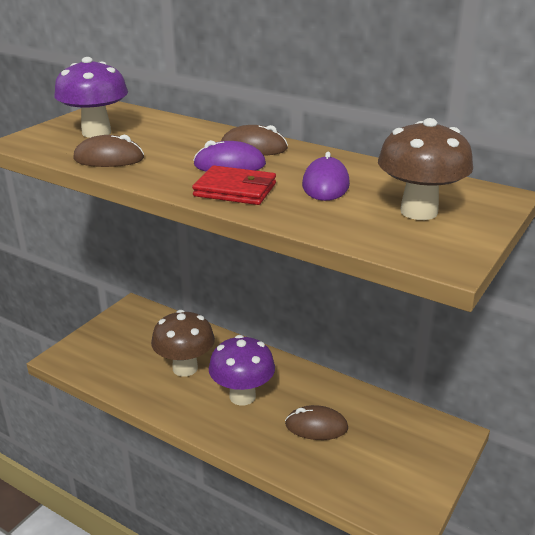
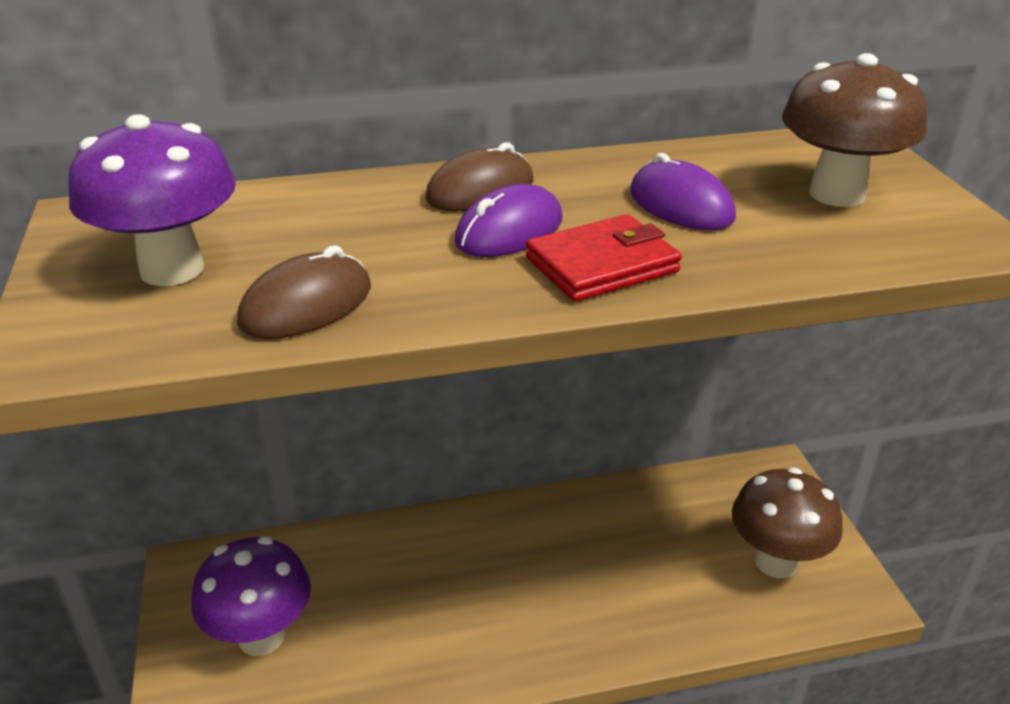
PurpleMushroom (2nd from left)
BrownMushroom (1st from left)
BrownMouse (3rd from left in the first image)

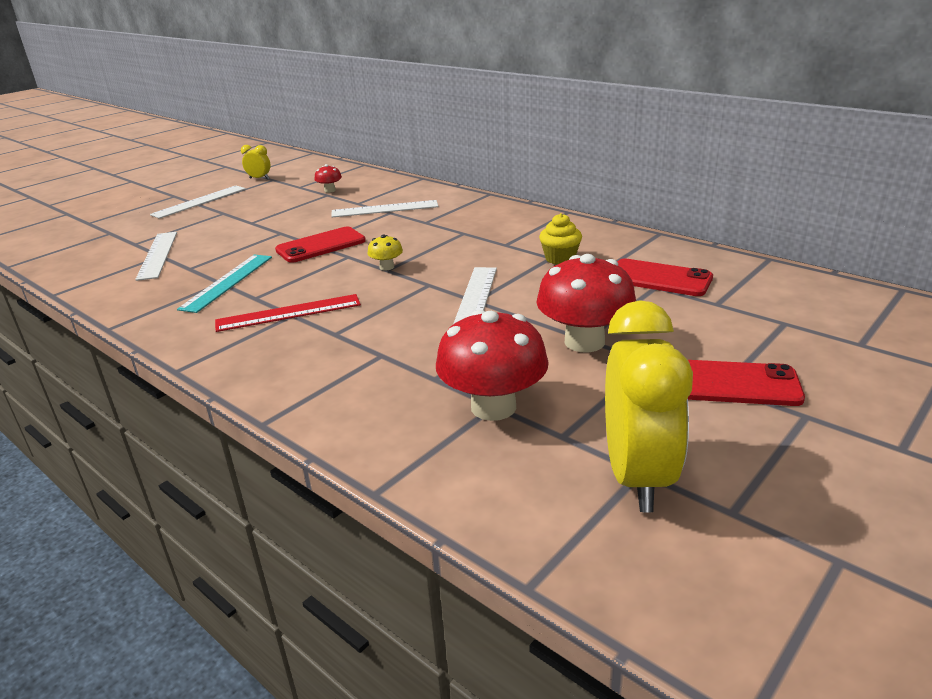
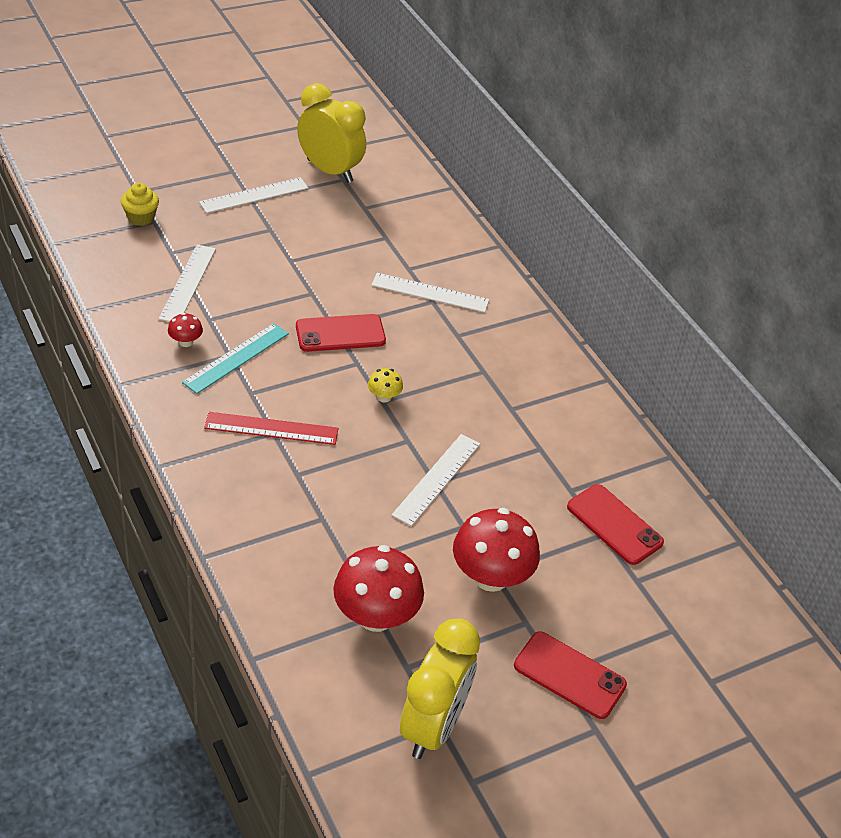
YellowCupcake
RedMushroom (1st from left)
YellowClock (1st from left)

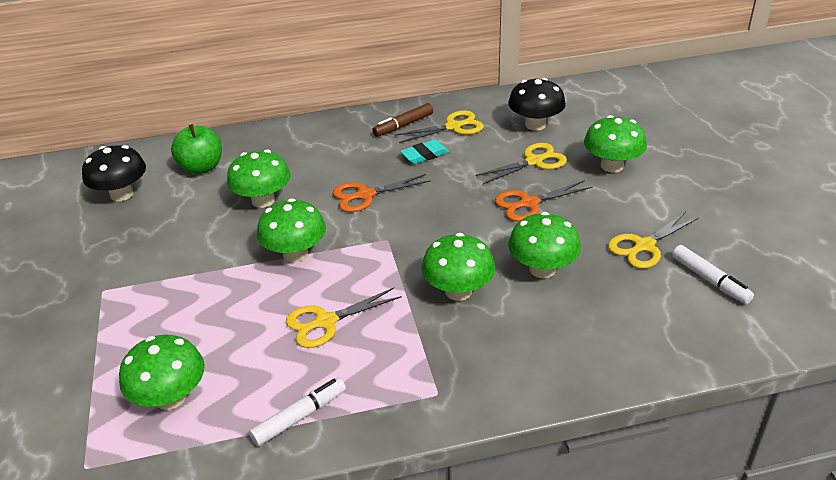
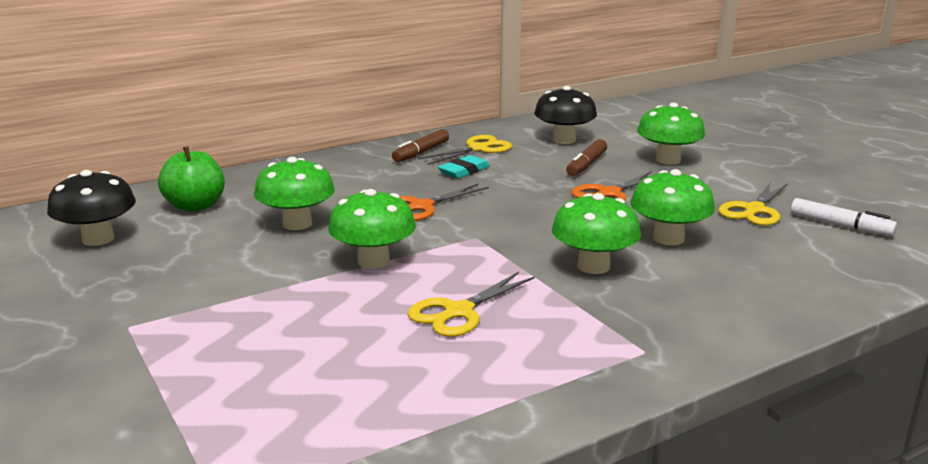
BrownMarker (2nd from left)
GreenMushroom (1st from left in the first image)
WhiteMarker (1st from left in the first image)

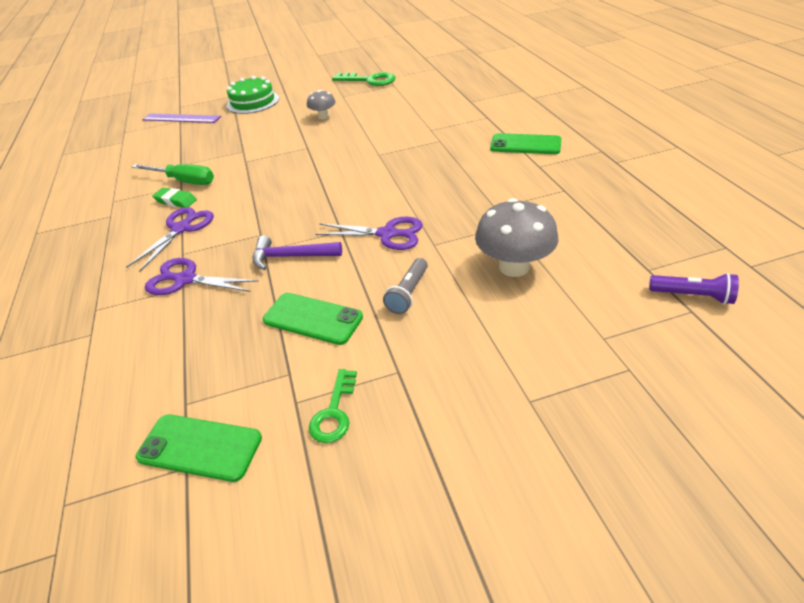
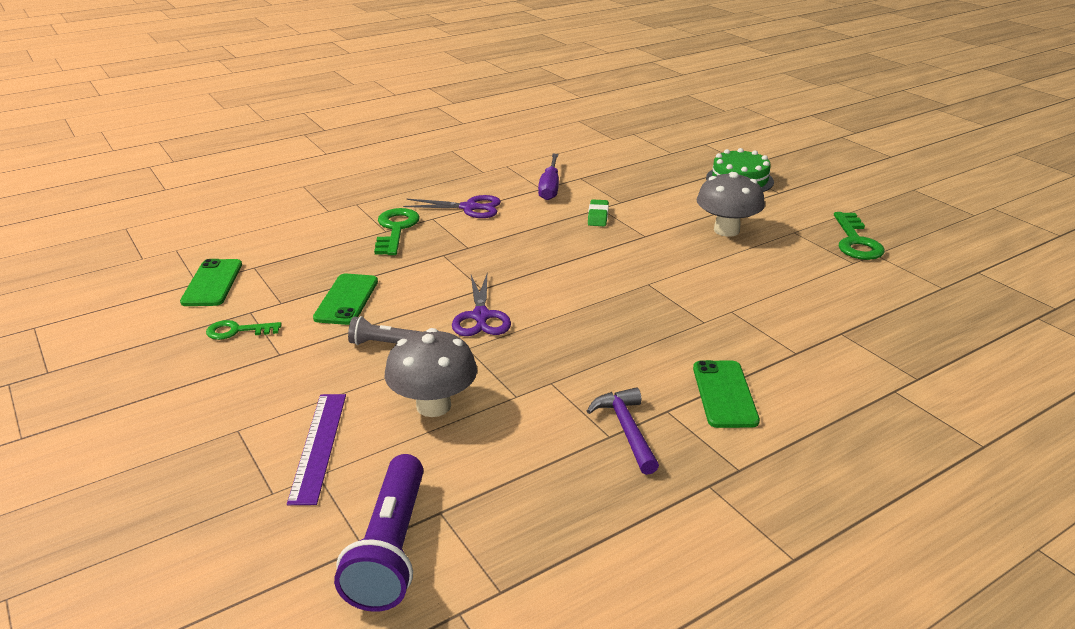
PurpleRuler
PurpleFlashlight
GreenKey (2nd from left)
PurpleScrewdriver
PurpleHammer
GreenEraser
GreyMushroom (2nd from left)

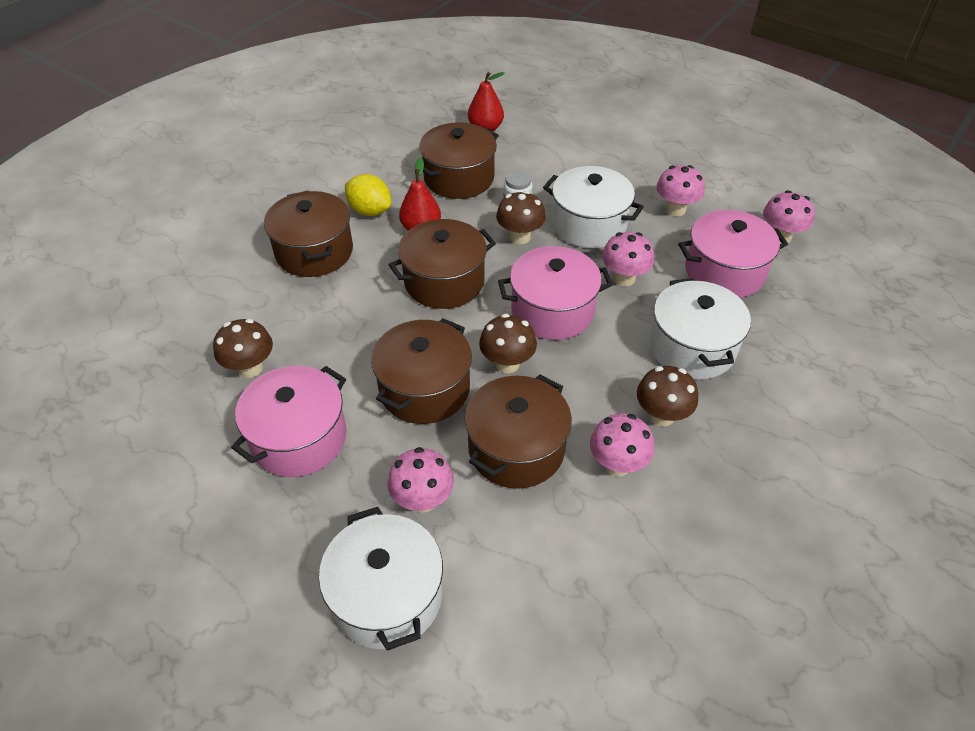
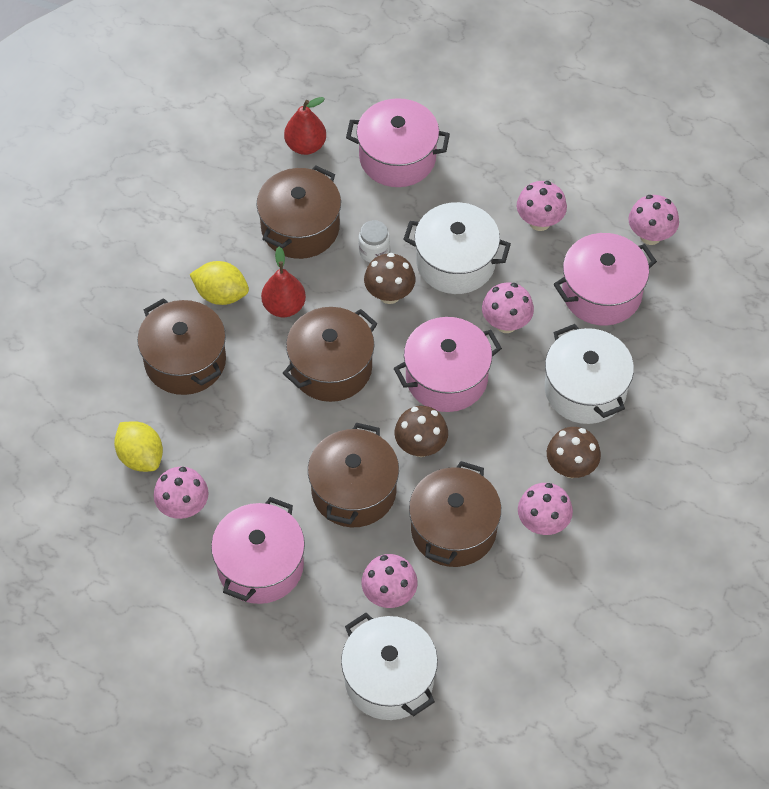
YellowLemon (1st from left)
PinkMushroom (1st from left)
PinkPot (2nd from left)

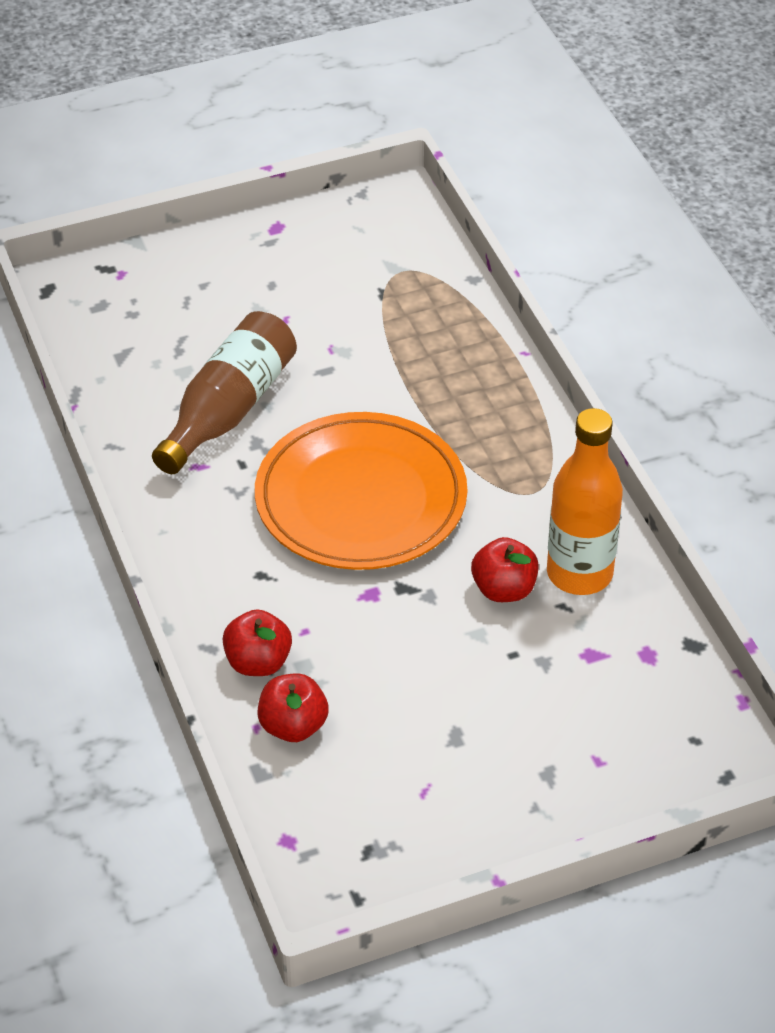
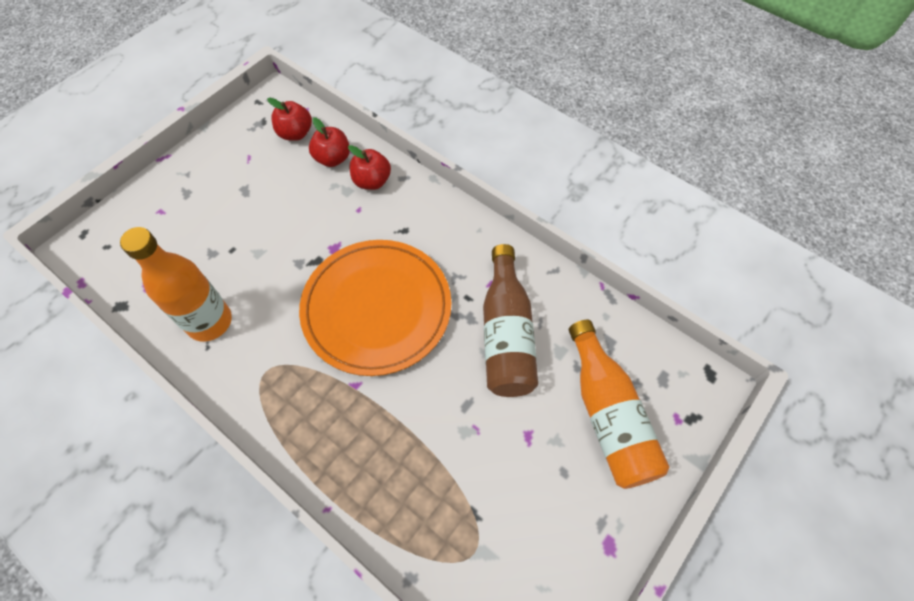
RedApple (1st from left)
OrangeBottle (2nd from left)

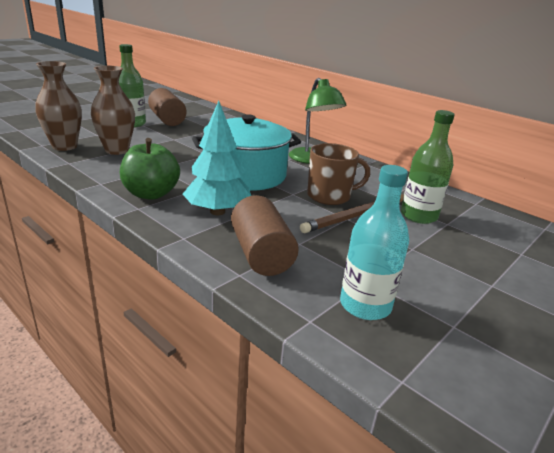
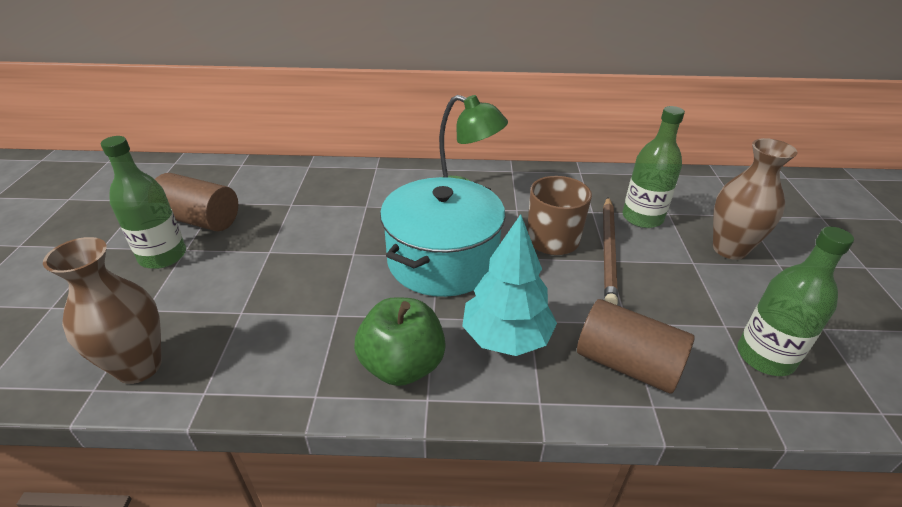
BrownVase (2nd from left)
GreenBottle (3rd from left)

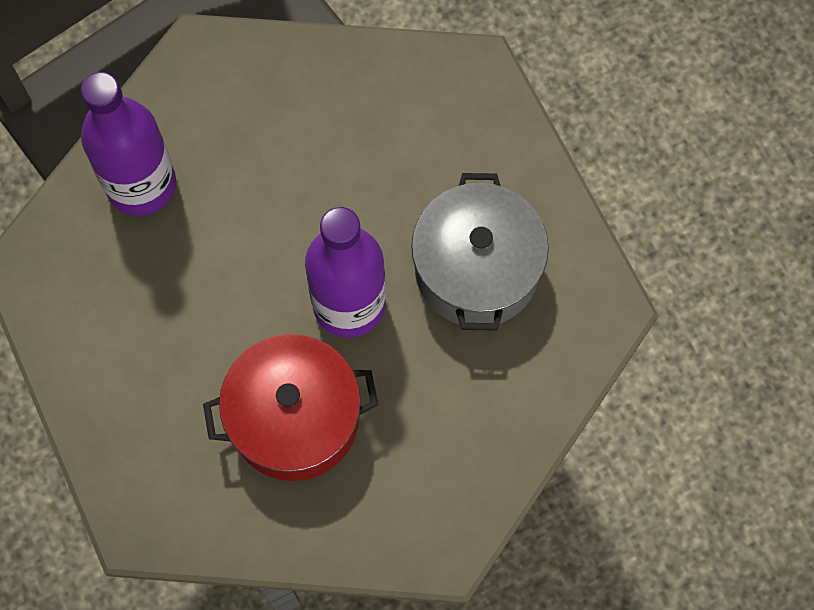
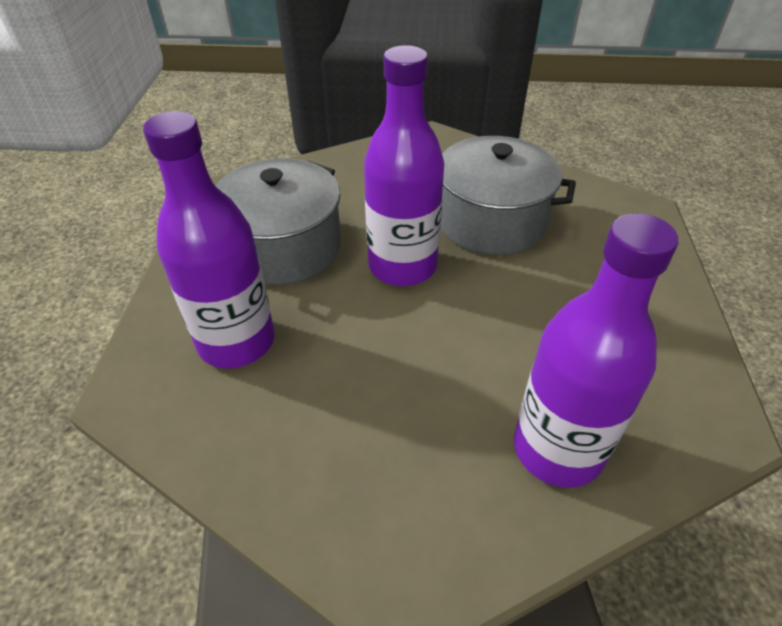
PurpleBottle (1st from left)
GreyPot (2nd from left)

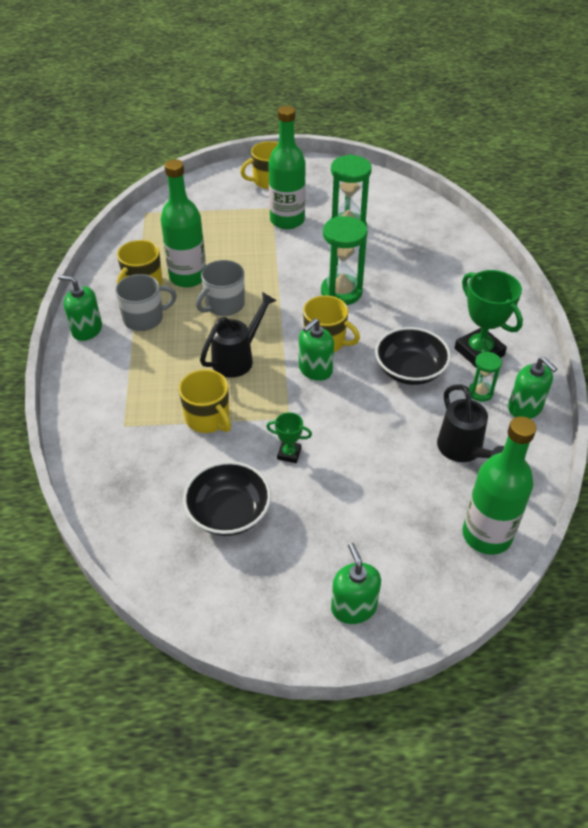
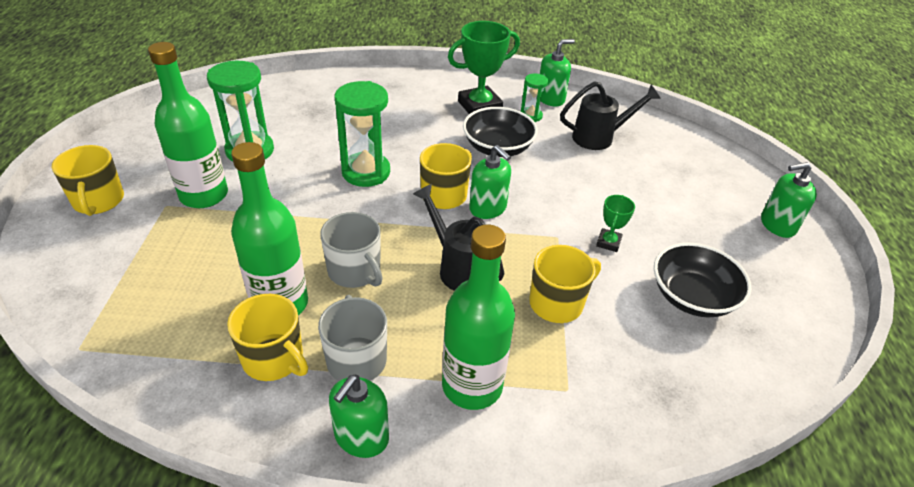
GreenBottle (3rd from left)

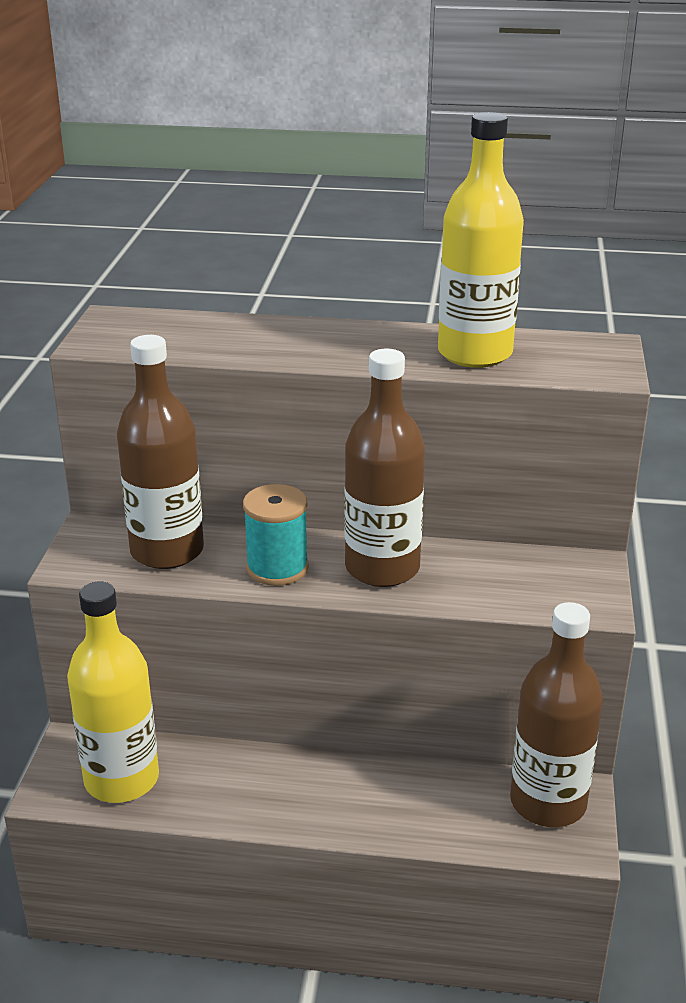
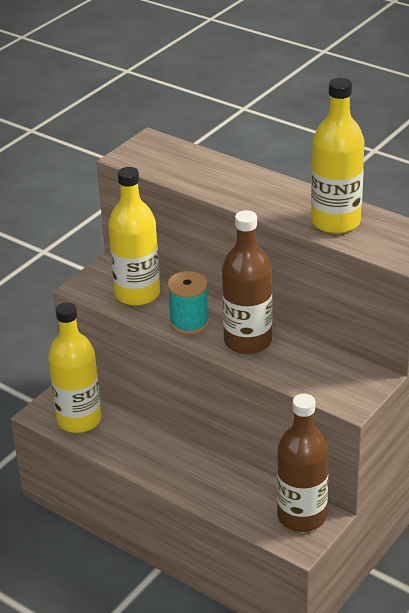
YellowBottle (2nd from left)

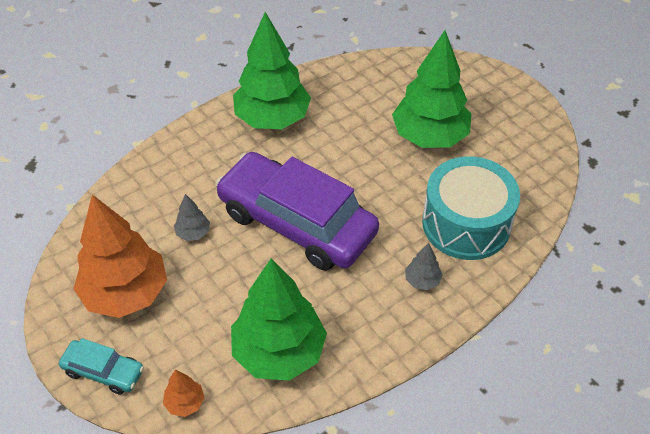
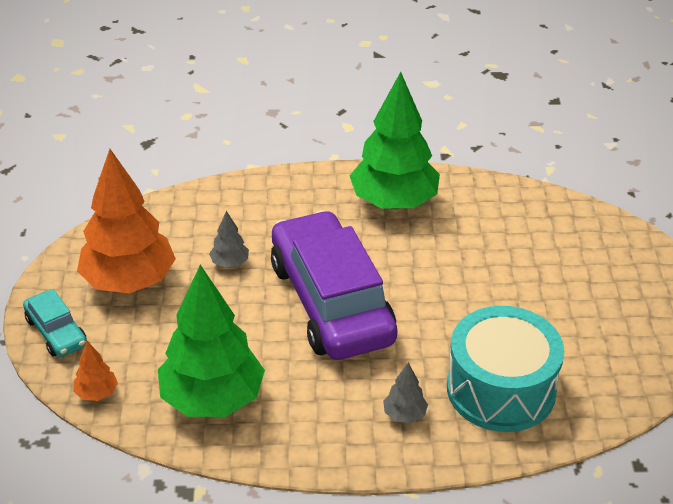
GreenTree (3rd from left in the first image)

